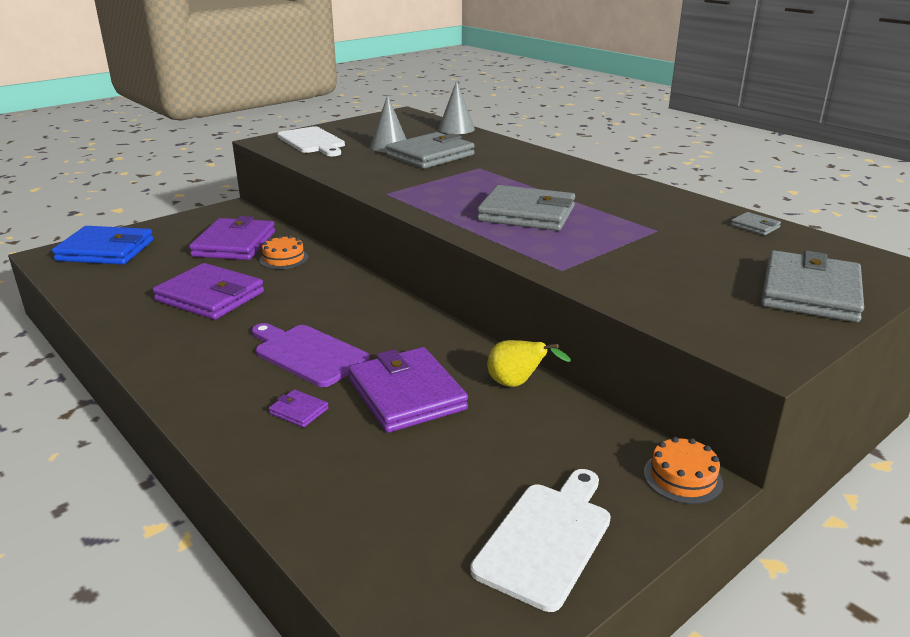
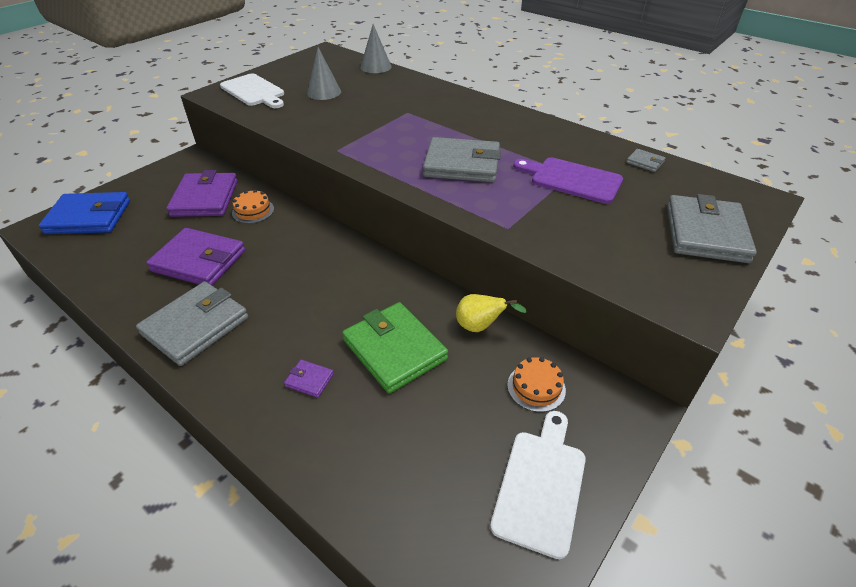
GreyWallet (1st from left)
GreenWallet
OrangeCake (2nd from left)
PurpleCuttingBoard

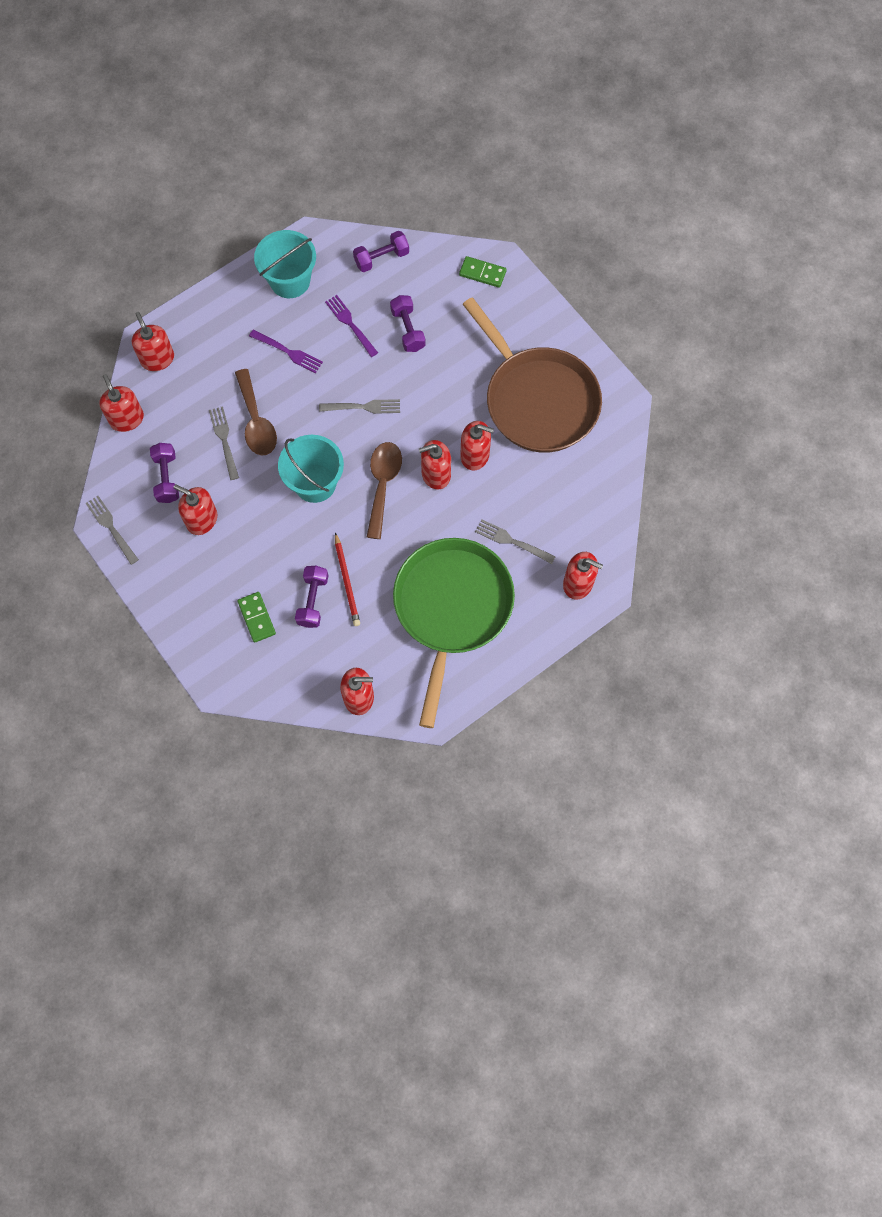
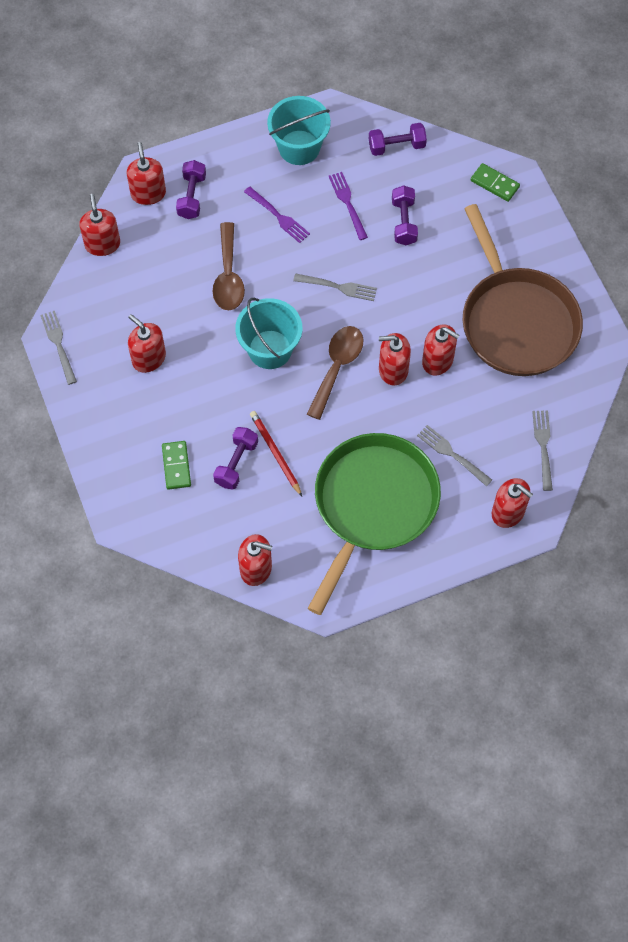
PurpleDumbbell (1st from left)
RedPencil
GreyFork (4th from left)

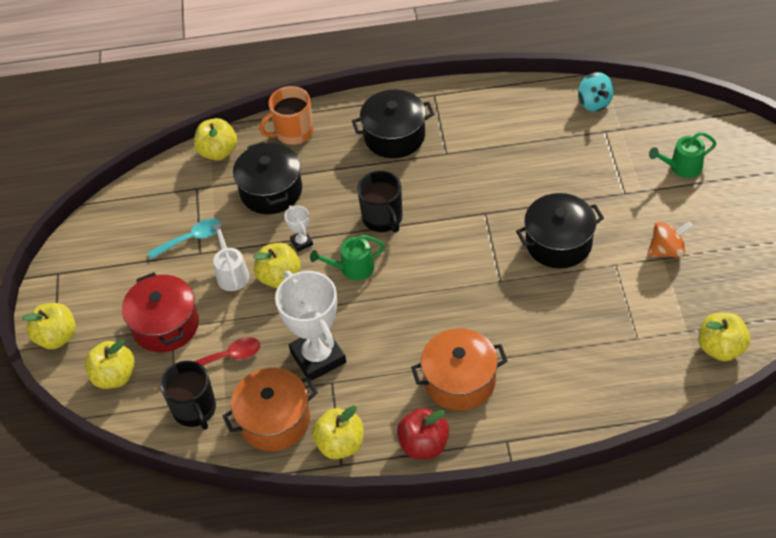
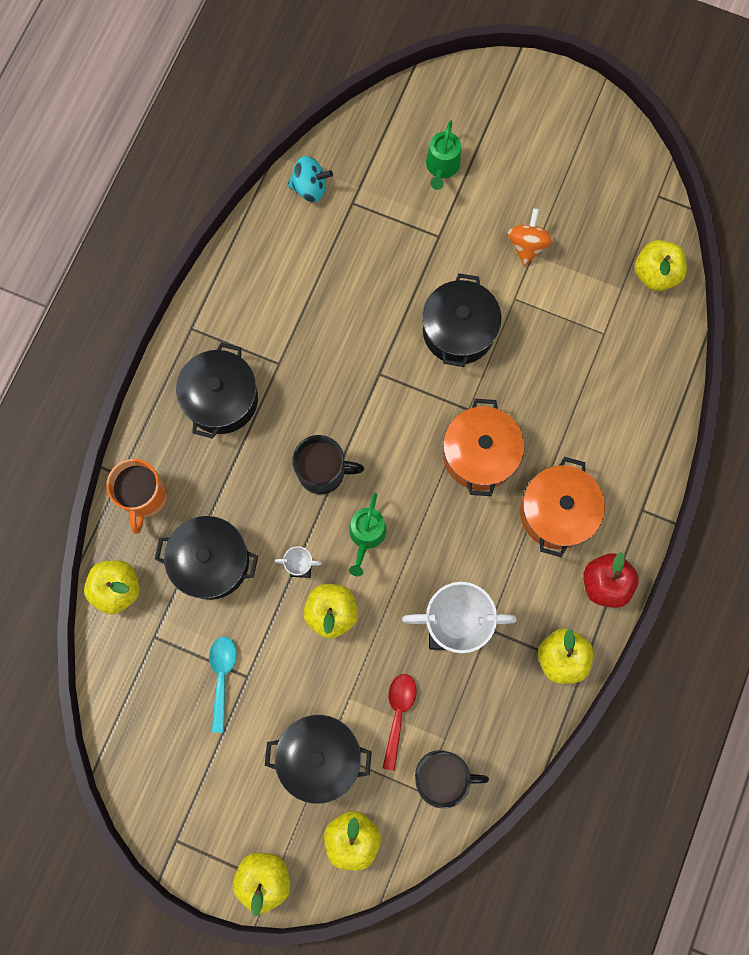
BlackPot (3rd from left)
OrangePot (1st from left)
WhiteWateringCan

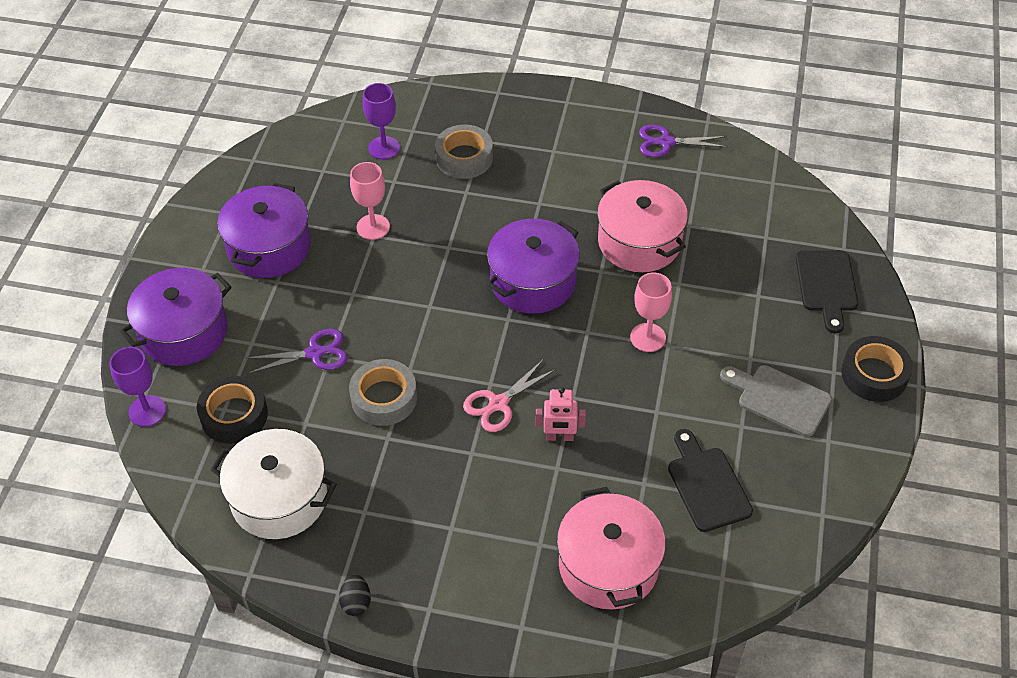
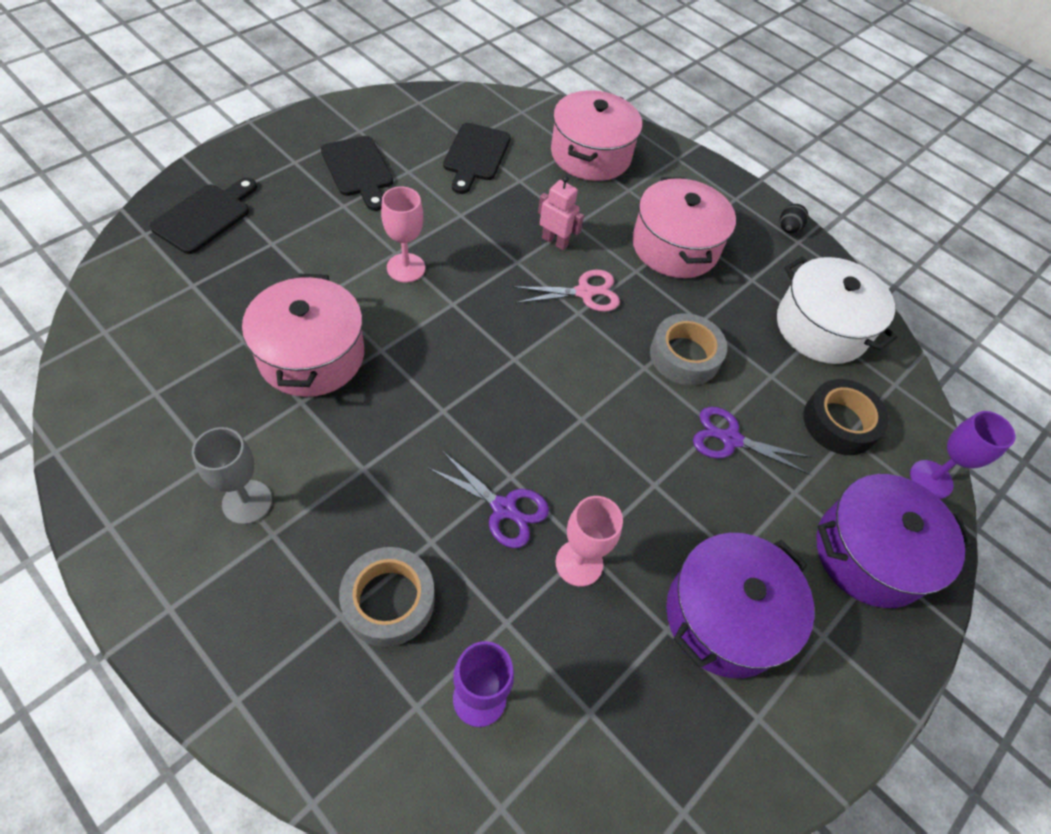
GreyGoblet
BlackCuttingBoard (2nd from left)
PurpleScissors (1st from left)
PinkPot (3rd from left)
PurplePot (3rd from left in the first image)
BlackTape (2nd from left in the first image)

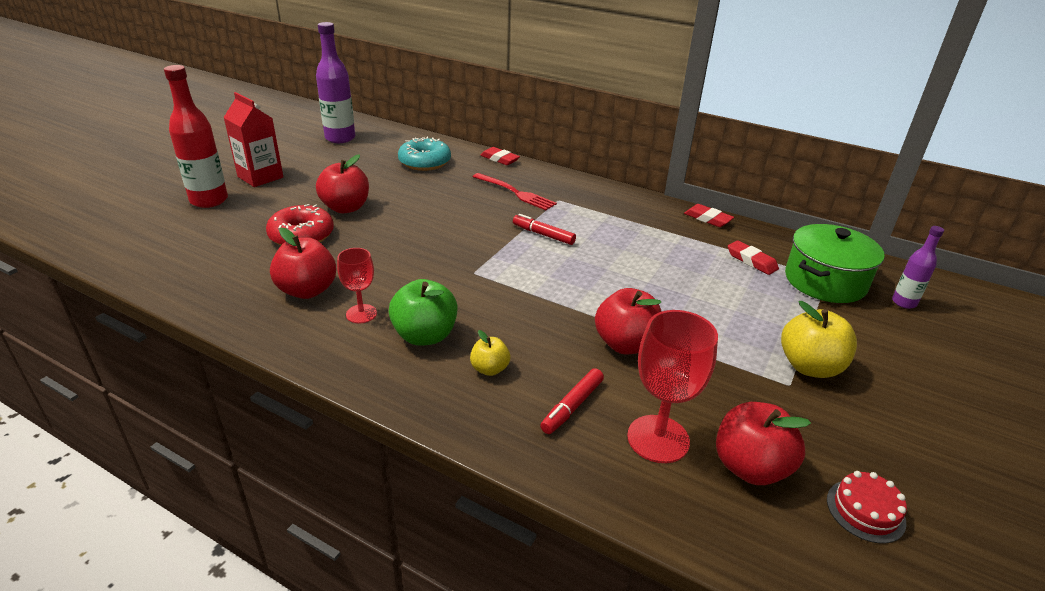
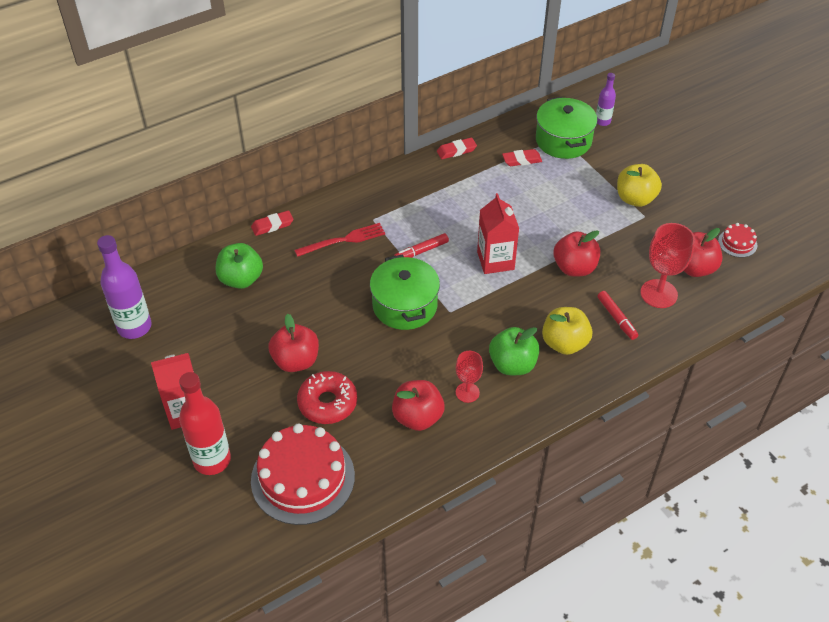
GreenApple (1st from left)
RedCake (1st from left)
GreenPot (1st from left)
RedCarton (2nd from left)
YellowApple (1st from left)

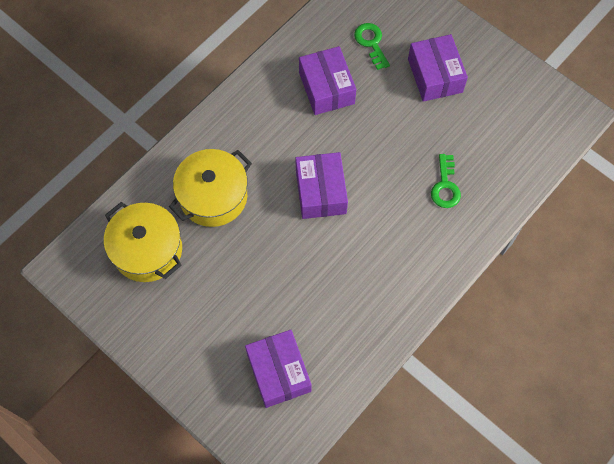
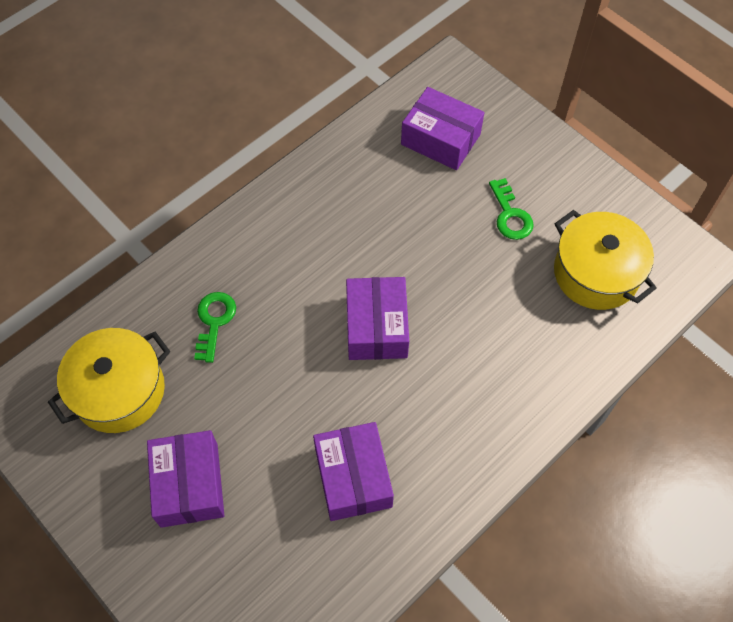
YellowPot (1st from left)
PurpleBox (4th from left)
GreenKey (2nd from left)

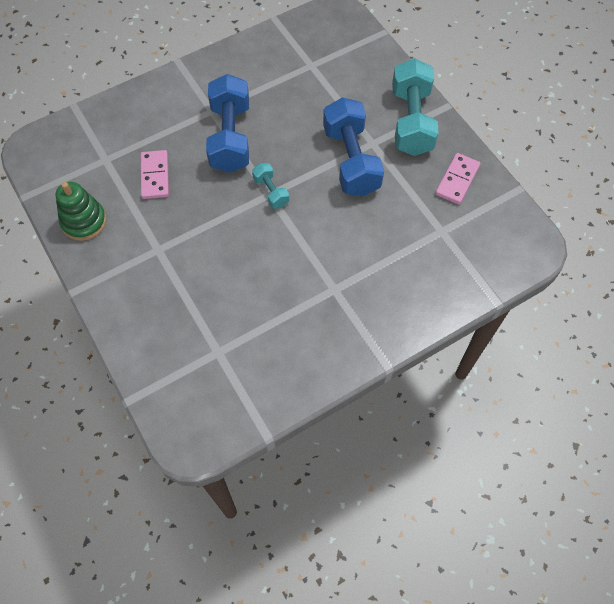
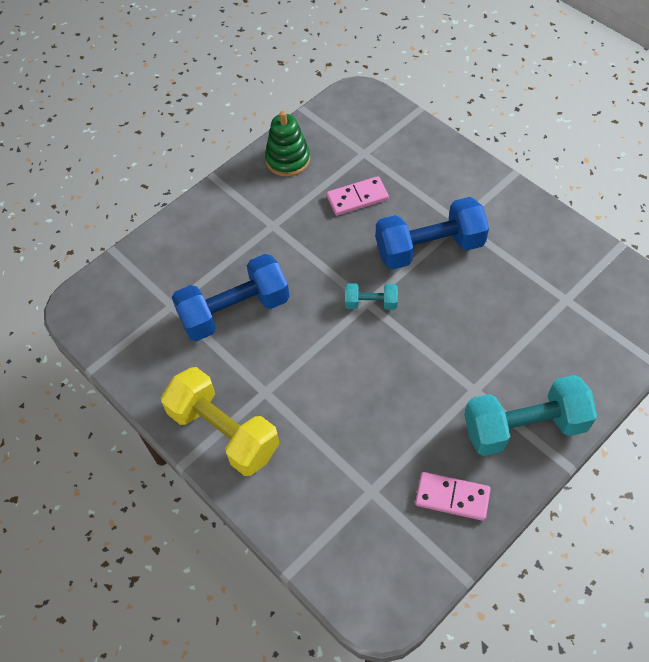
YellowDumbbell
BlueDumbbell (1st from left)
TurquoiseDumbbell (1st from left)

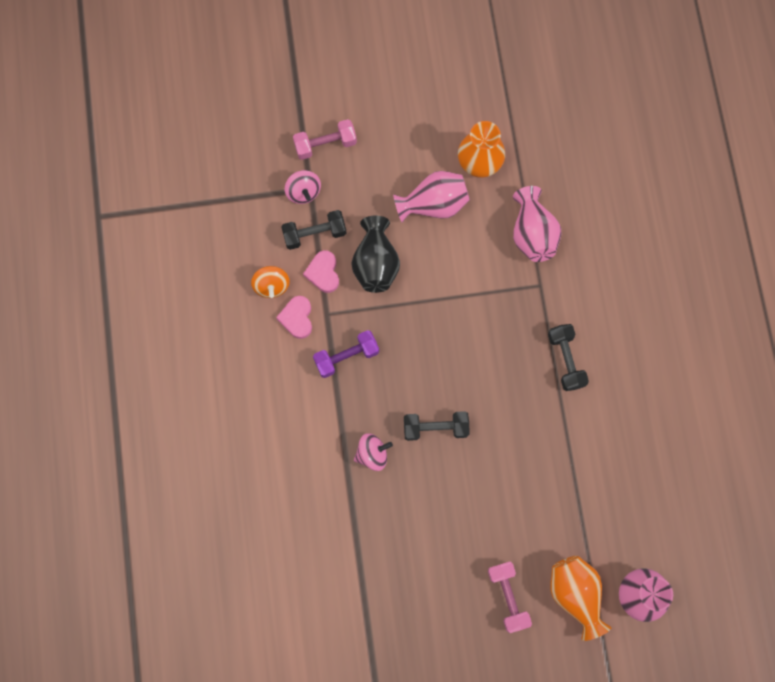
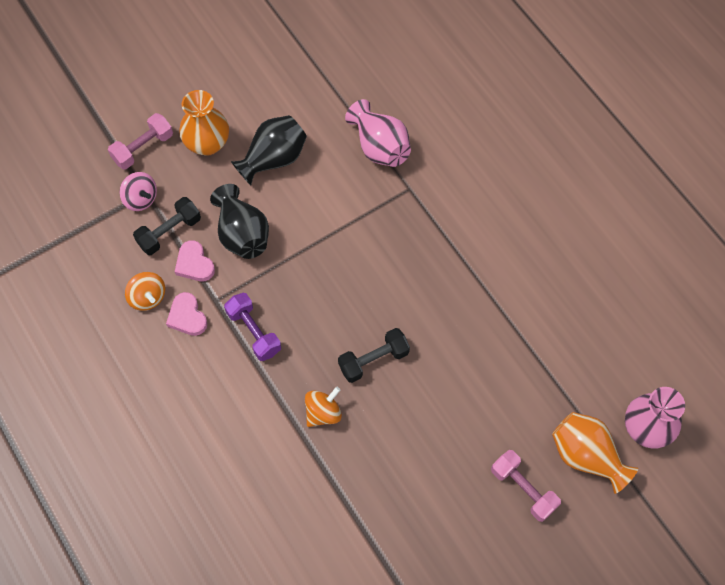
OrangeVase (1st from left)
PurpleDumbbell
BlackVase (2nd from left)
OrangeSpinningTop (2nd from left)
BlackDumbbell (3rd from left in the first image)

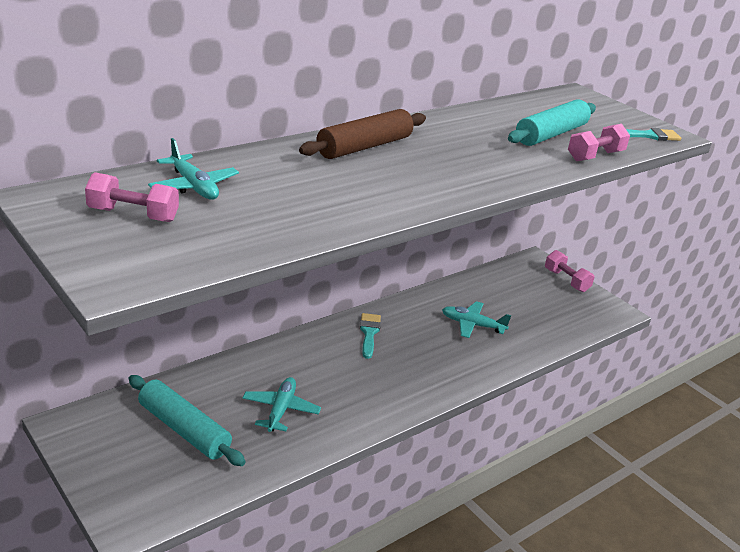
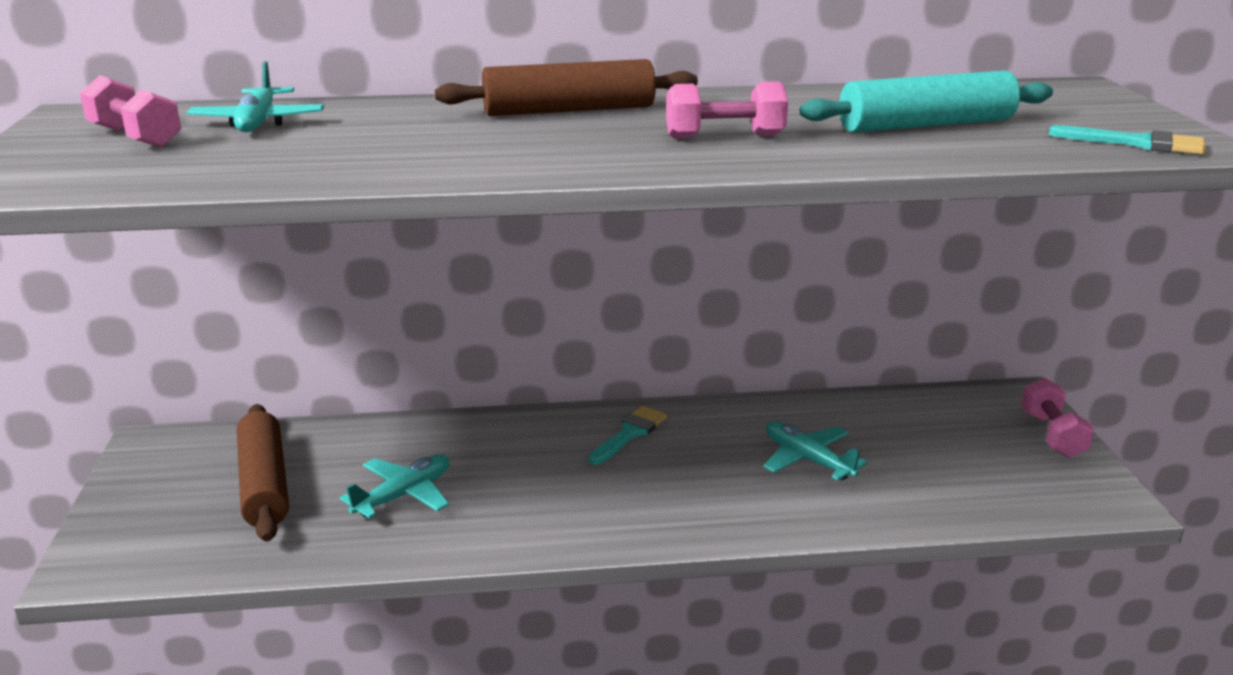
BrownRollingPin (1st from left)
PinkDumbbell (2nd from left)

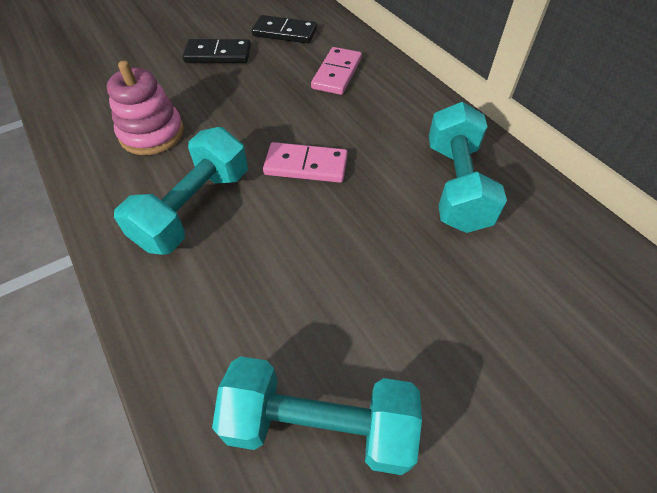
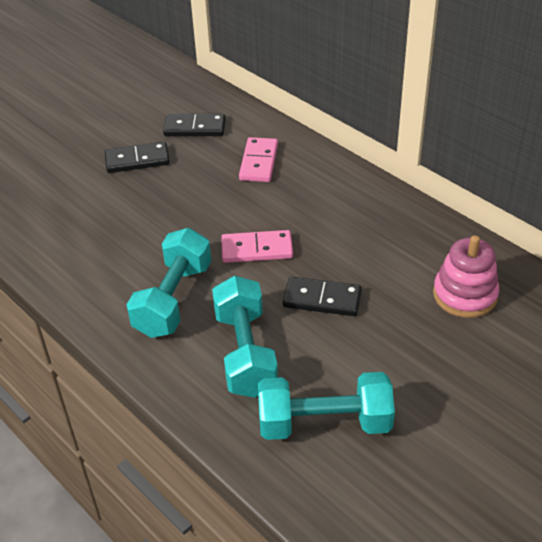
TurquoiseDumbbell (2nd from left)
BlackDomino (3rd from left)
PinkStackingToy

